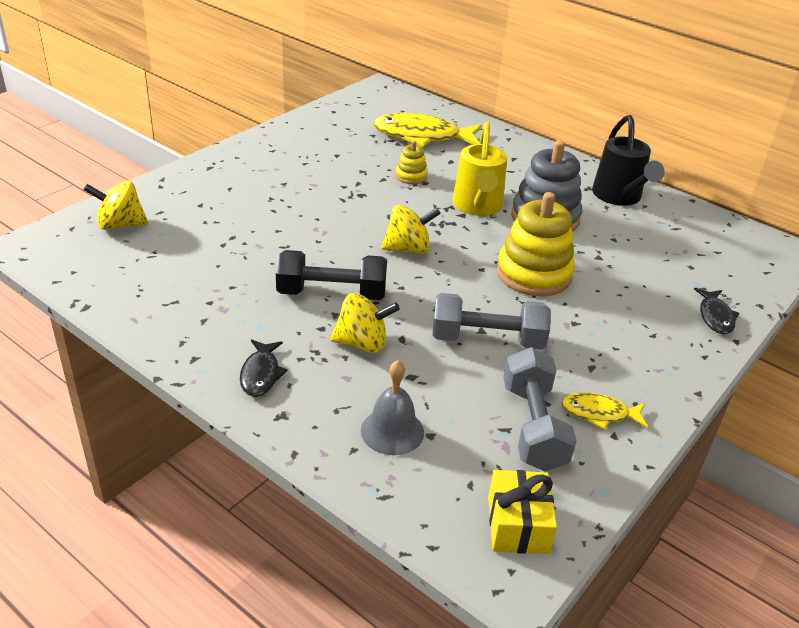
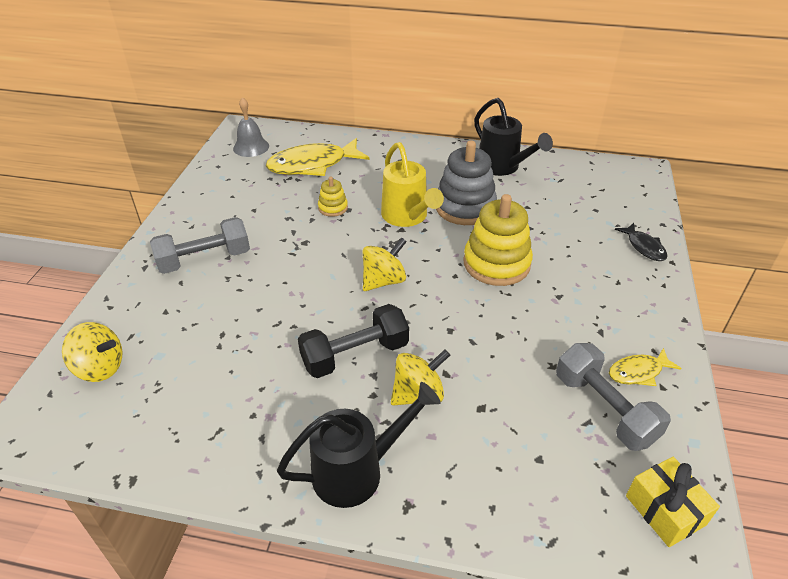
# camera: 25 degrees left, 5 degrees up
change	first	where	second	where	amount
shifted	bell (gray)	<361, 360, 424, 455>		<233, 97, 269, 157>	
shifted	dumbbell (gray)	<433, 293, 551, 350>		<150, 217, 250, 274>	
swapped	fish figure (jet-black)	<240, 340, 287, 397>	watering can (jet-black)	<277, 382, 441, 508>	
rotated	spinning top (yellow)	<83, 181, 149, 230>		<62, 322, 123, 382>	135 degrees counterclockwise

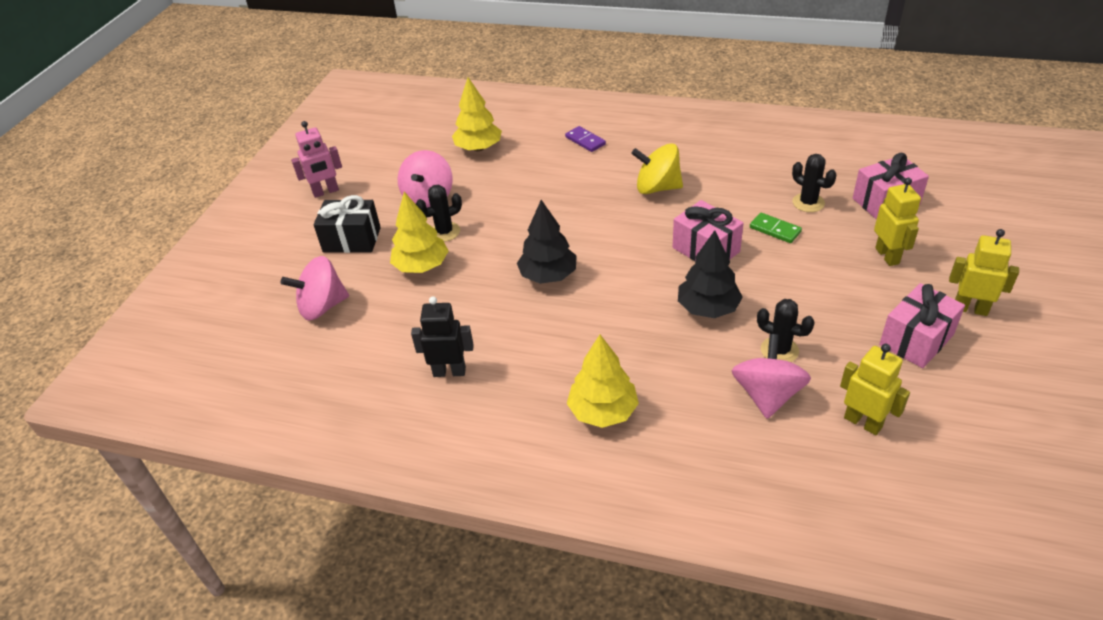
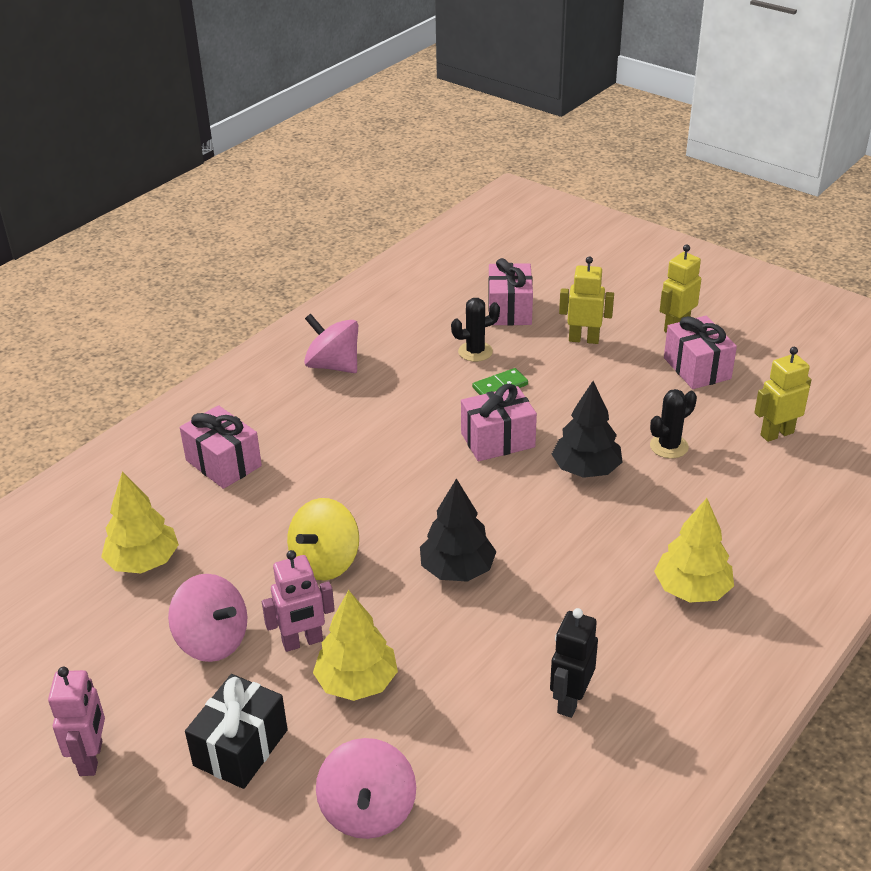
# camera: 70 degrees left, 5 degrees down
change	first	where	second	where	amount
shifted	spinning top (yellow)	<631, 143, 683, 194>		<287, 498, 359, 581>	
shifted	spinning top (pink)	<732, 334, 811, 419>		<304, 314, 358, 373>	
swapped	saguaro cactus (jet-black)	<416, 185, 462, 242>	toy robot (pink)	<262, 550, 335, 652>	
swapped	domino (royal purple)	<565, 126, 606, 152>	present (pink)	<180, 405, 262, 489>	

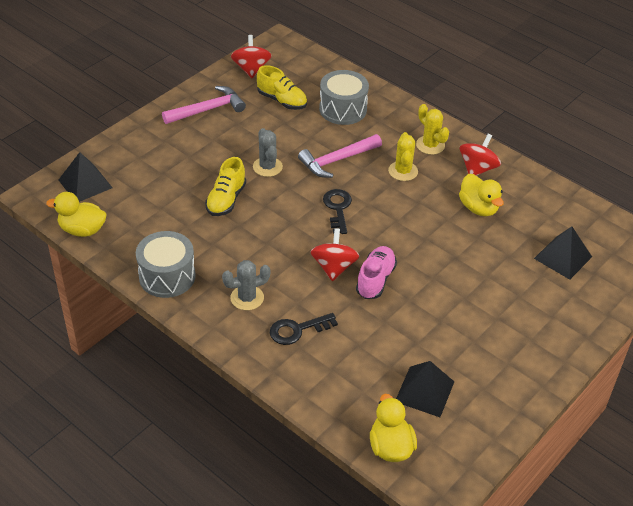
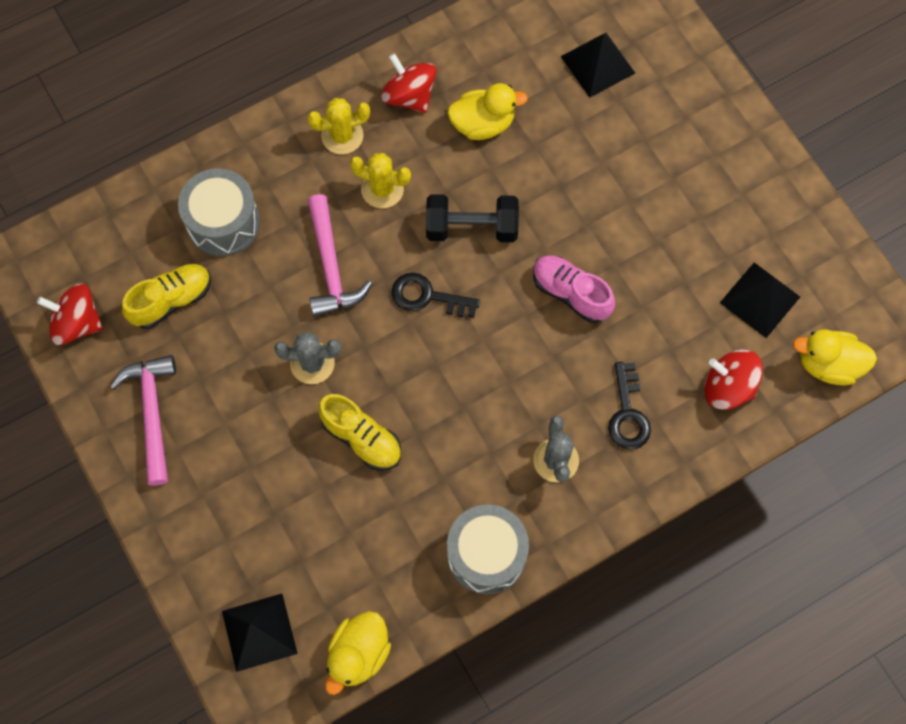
# camera: 70 degrees left, 25 degrees up
change	first	where	second	where	amount
new			dumbbell (jet-black)	<426, 194, 519, 242>	
shifted	spinning top (crimson)	<310, 228, 359, 281>		<704, 350, 763, 410>	

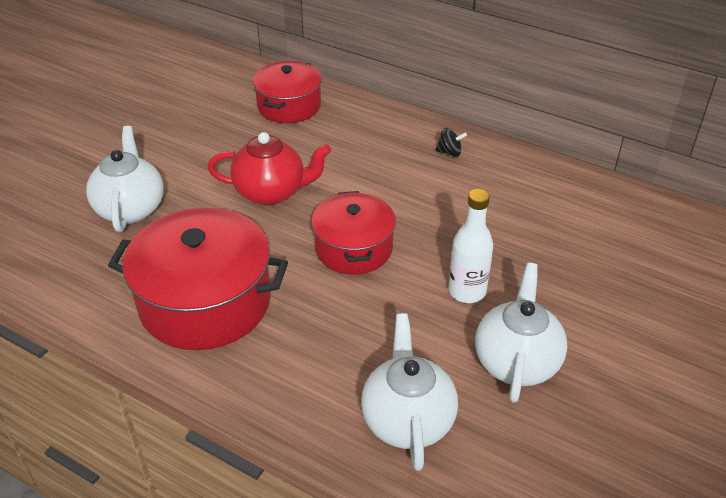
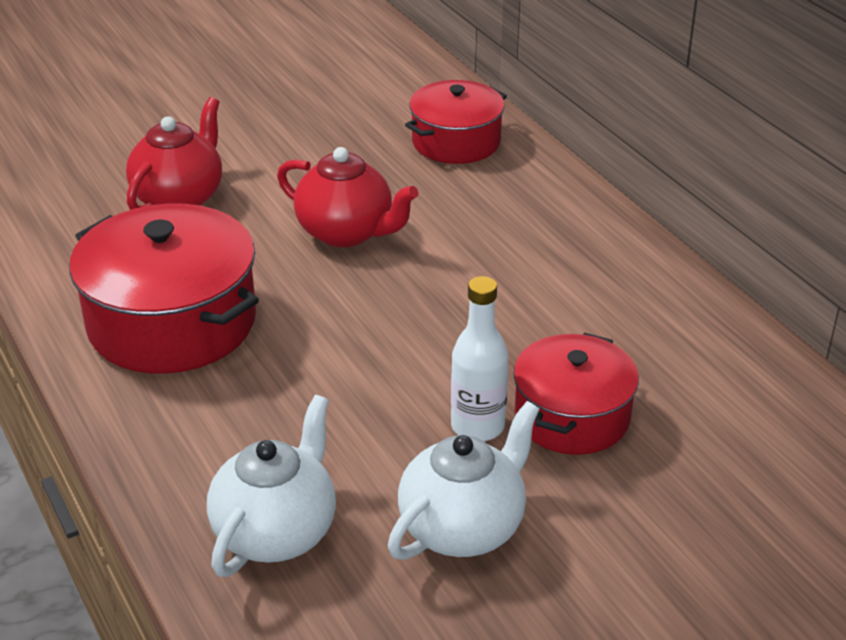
# camera: 30 degrees right, 5 degrees down
change	first	where	second	where	amount
gone	spinning top (jet-black)	<435, 128, 467, 157>			
shifted	cooking pot (crimson)	<311, 191, 396, 274>		<513, 333, 639, 455>	
repainted	teapot (pure white)	<86, 126, 164, 232>	teapot (crimson)	<126, 97, 222, 210>	

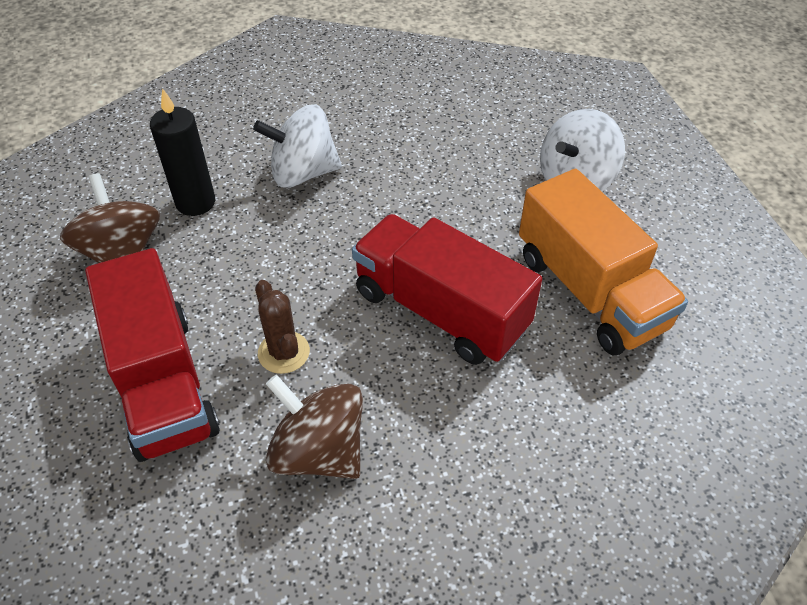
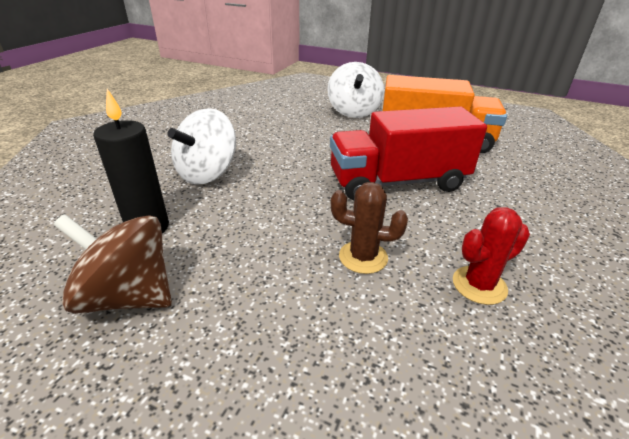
# camera: 50 degrees left, 15 degrees down
change	first	where	second	where	amount
gone	truck (crimson)	<85, 248, 220, 462>			
swapped	spinning top (dark brown)	<266, 374, 363, 479>	saguaro cactus (crimson)	<453, 207, 530, 305>	

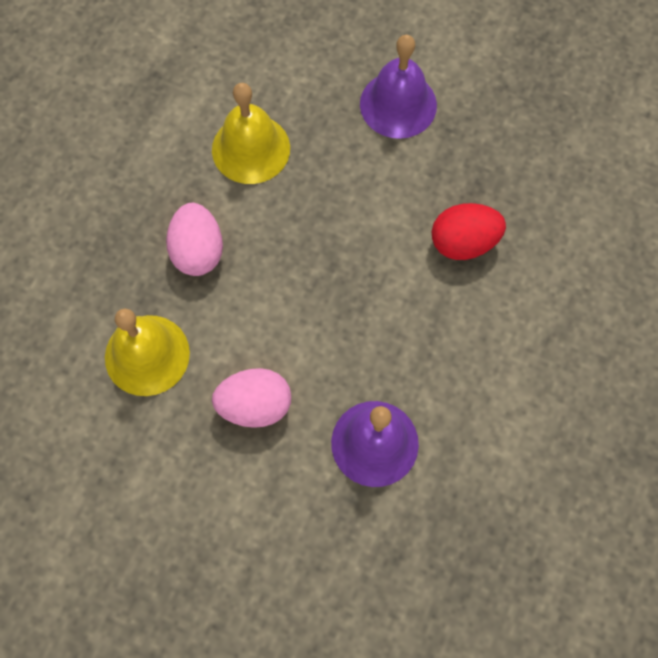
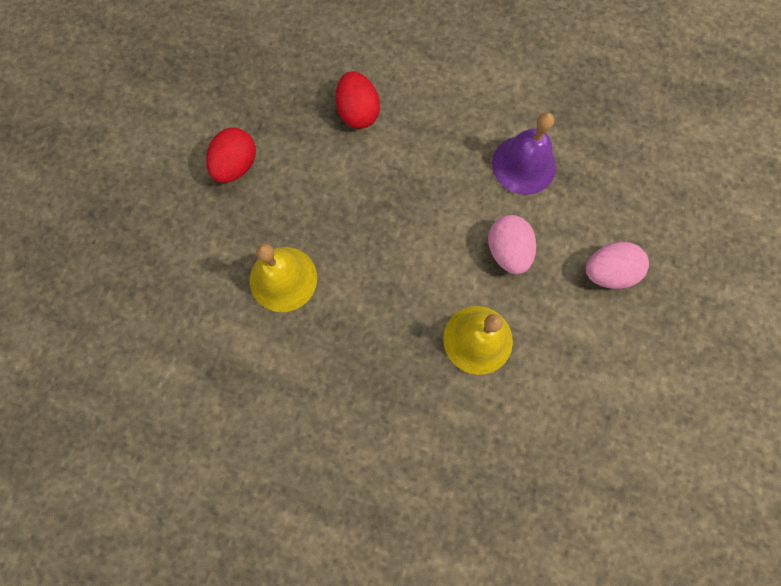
# camera: 95 degrees left, 5 degrees up
change	first	where	second	where	amount
shifted	egg shape (pink)	<166, 203, 223, 276>		<586, 242, 649, 289>	
swapped	bell (royal purple)	<360, 35, 437, 139>	egg shape (crimson)	<206, 128, 256, 183>	

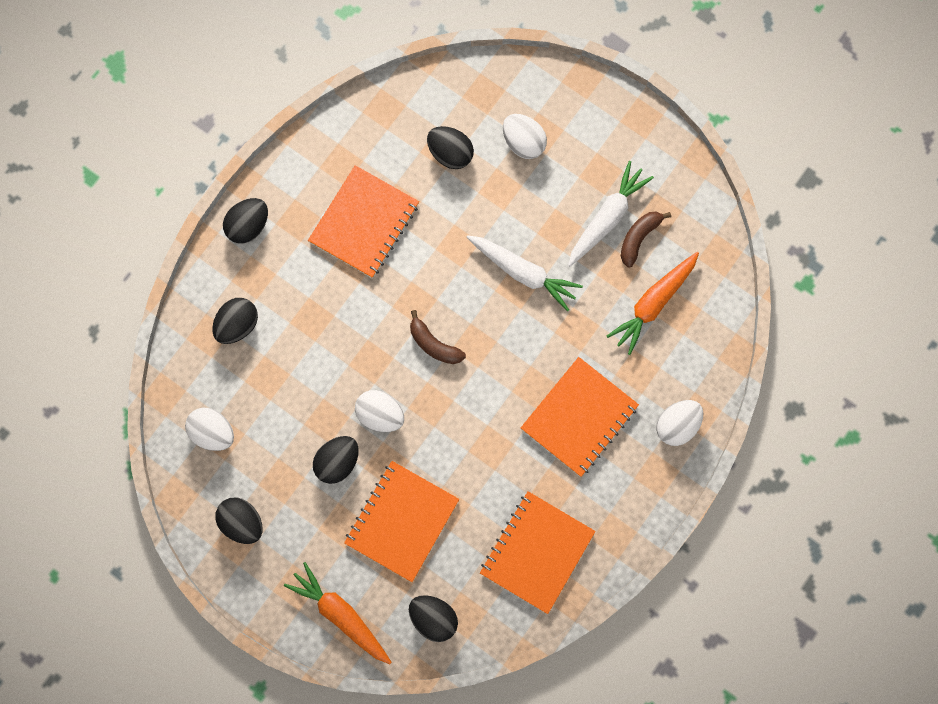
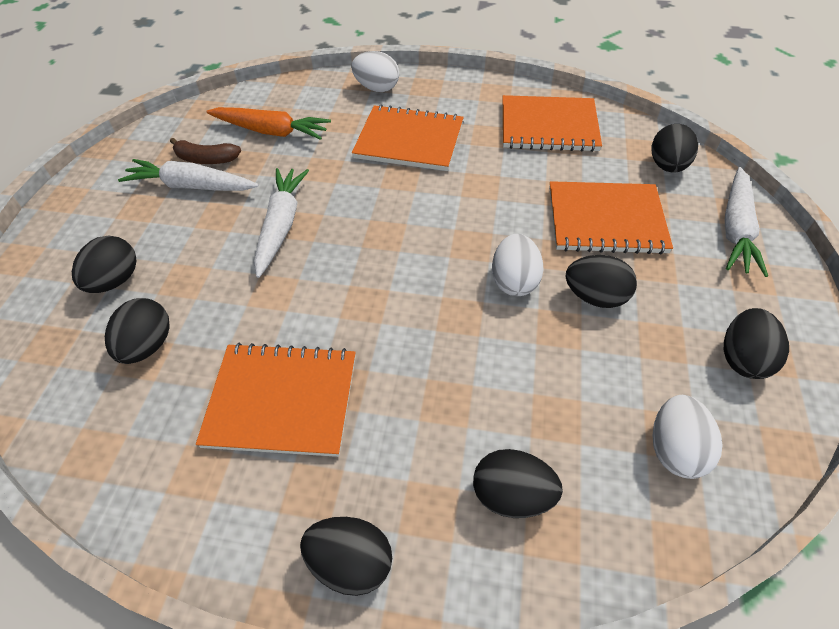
# camera: 115 degrees left, 25 degrees down
change	first	where	second	where	amount
gone	banana fruit (dark brown)	<410, 310, 466, 364>			
repainted	root vegetable (orange)	<284, 562, 392, 664>	root vegetable (pure white)	<725, 167, 768, 277>	
repainted	egg shape (pure white)	<503, 114, 547, 159>	egg shape (jet-black)	<72, 235, 137, 293>	

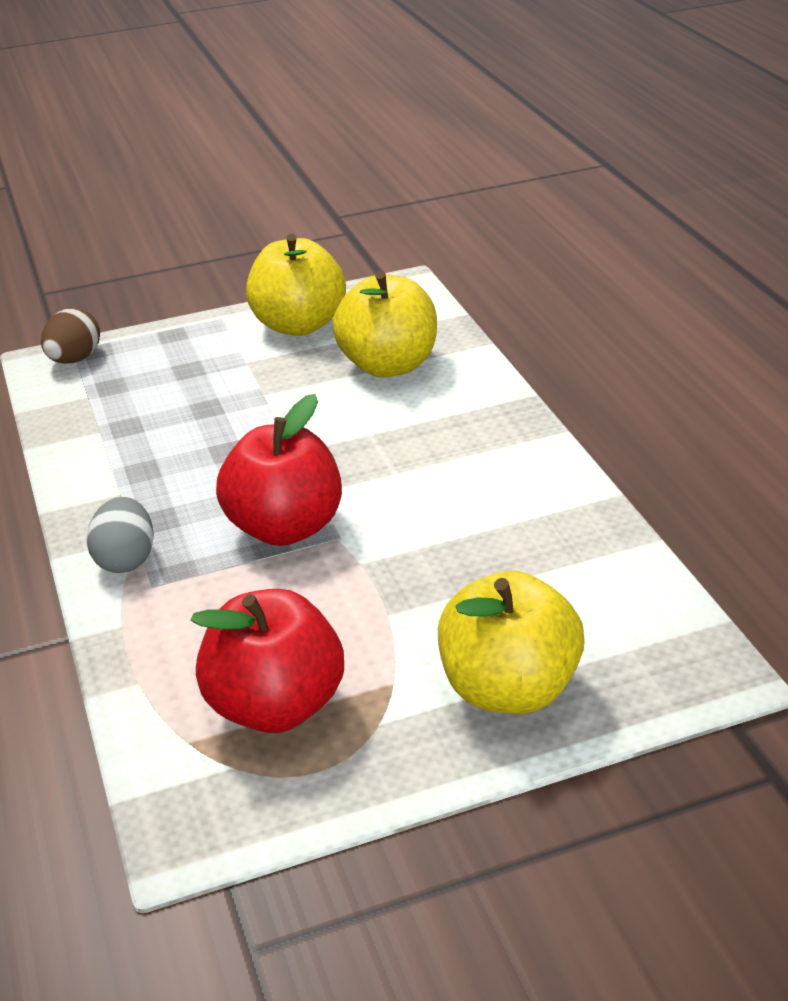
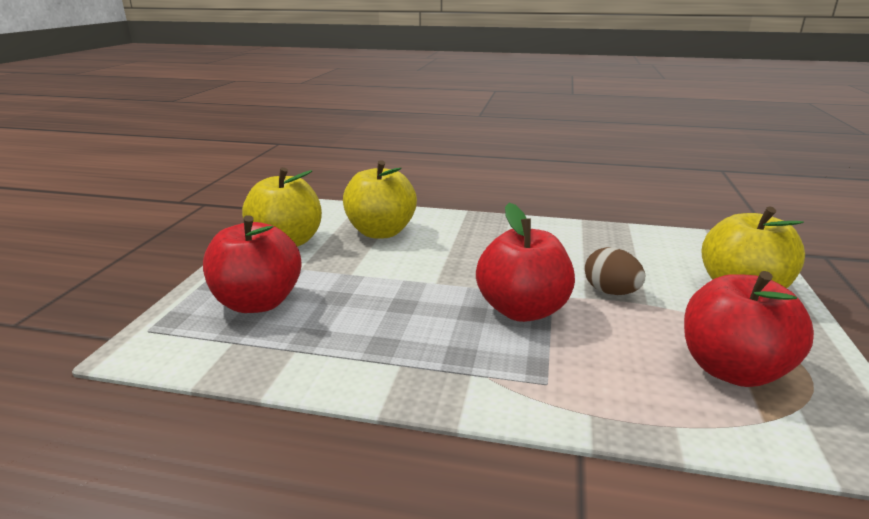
# camera: 60 degrees left, 10 degrees down
change	first	where	second	where	amount
gone	egg shape (gray)	<86, 497, 154, 573>			
new			apple fruit (crimson)	<203, 215, 302, 313>	
shifted	egg shape (dark brown)	<41, 308, 100, 364>		<585, 247, 645, 295>	

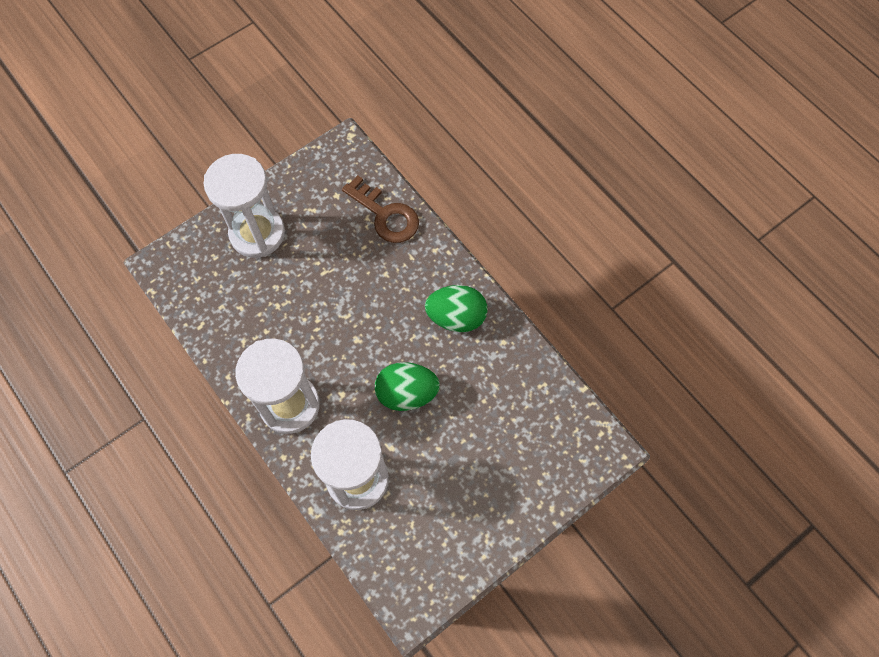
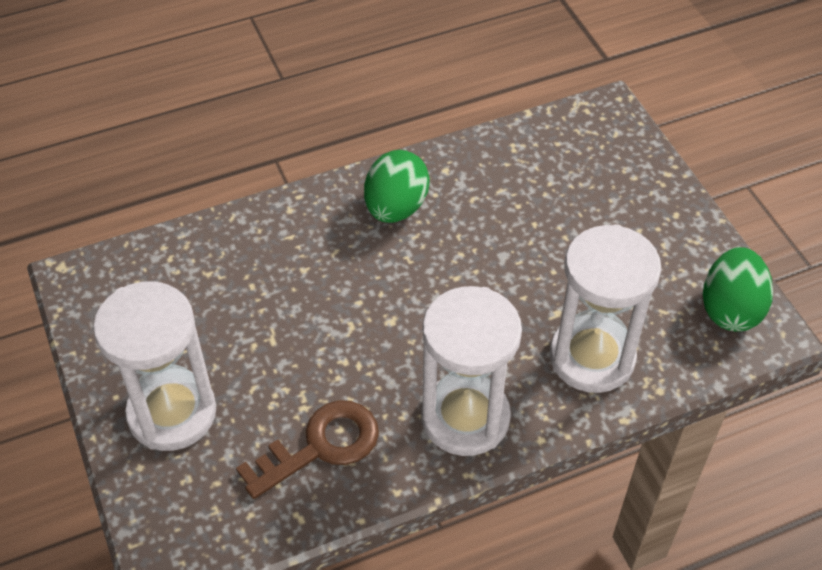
# camera: 75 degrees left, 15 degrees down
change	first	where	second	where	amount
shifted	key (dark brown)	<342, 175, 419, 243>		<236, 400, 379, 499>	
shifted	egg shape (leaf-green)	<375, 362, 440, 411>		<703, 247, 773, 332>	

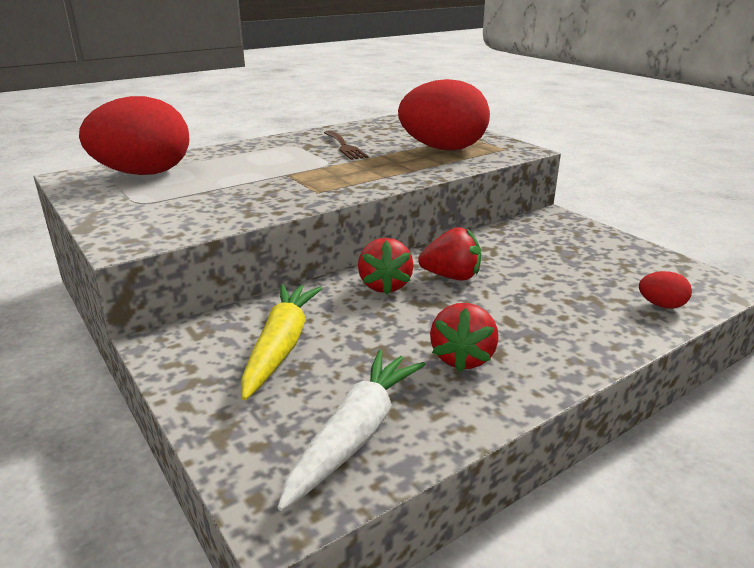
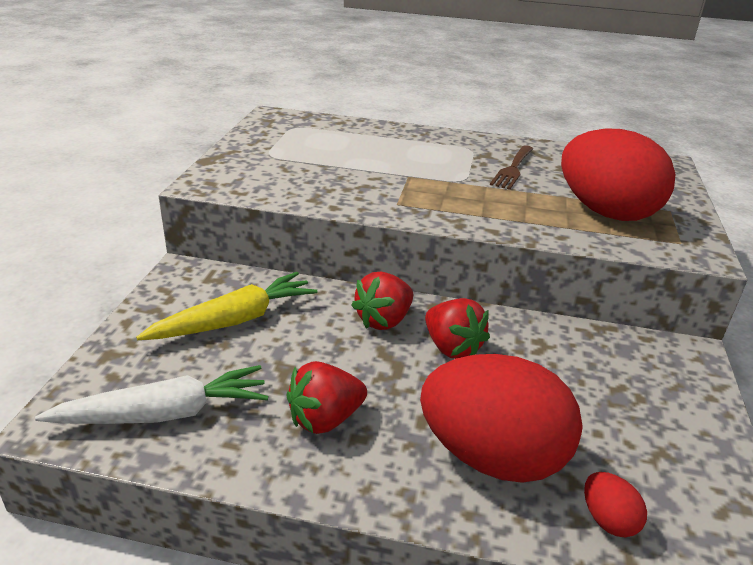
# camera: 45 degrees right, 5 degrees up
change	first	where	second	where	amount
shifted	egg shape (crimson)	<79, 96, 189, 175>		<420, 354, 582, 483>	

